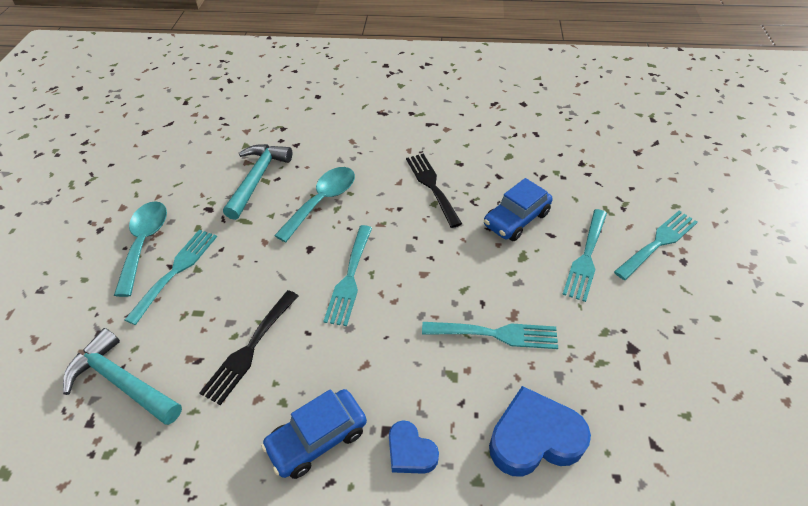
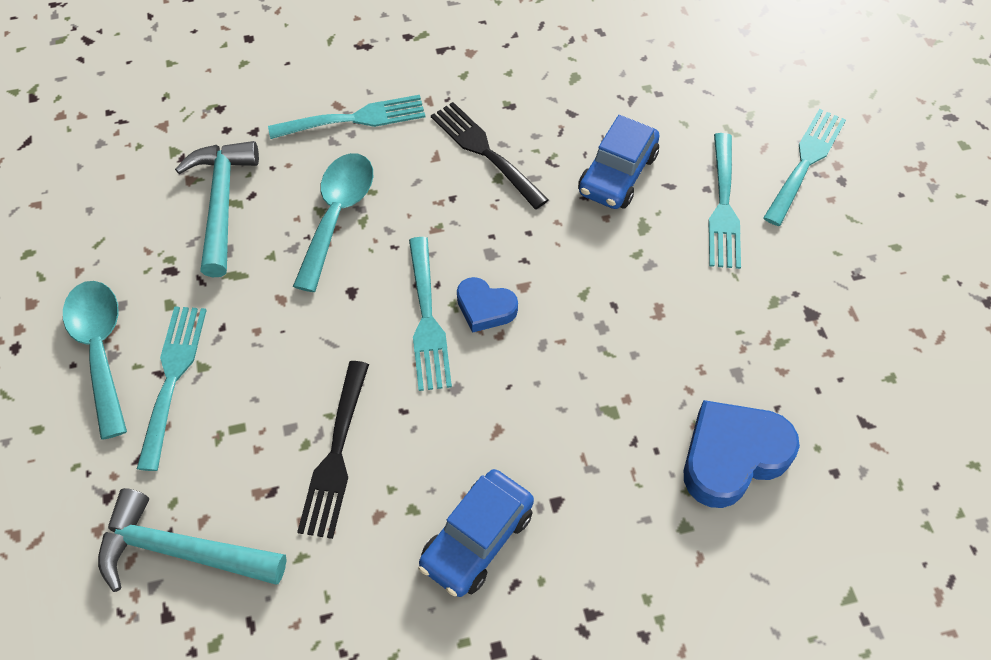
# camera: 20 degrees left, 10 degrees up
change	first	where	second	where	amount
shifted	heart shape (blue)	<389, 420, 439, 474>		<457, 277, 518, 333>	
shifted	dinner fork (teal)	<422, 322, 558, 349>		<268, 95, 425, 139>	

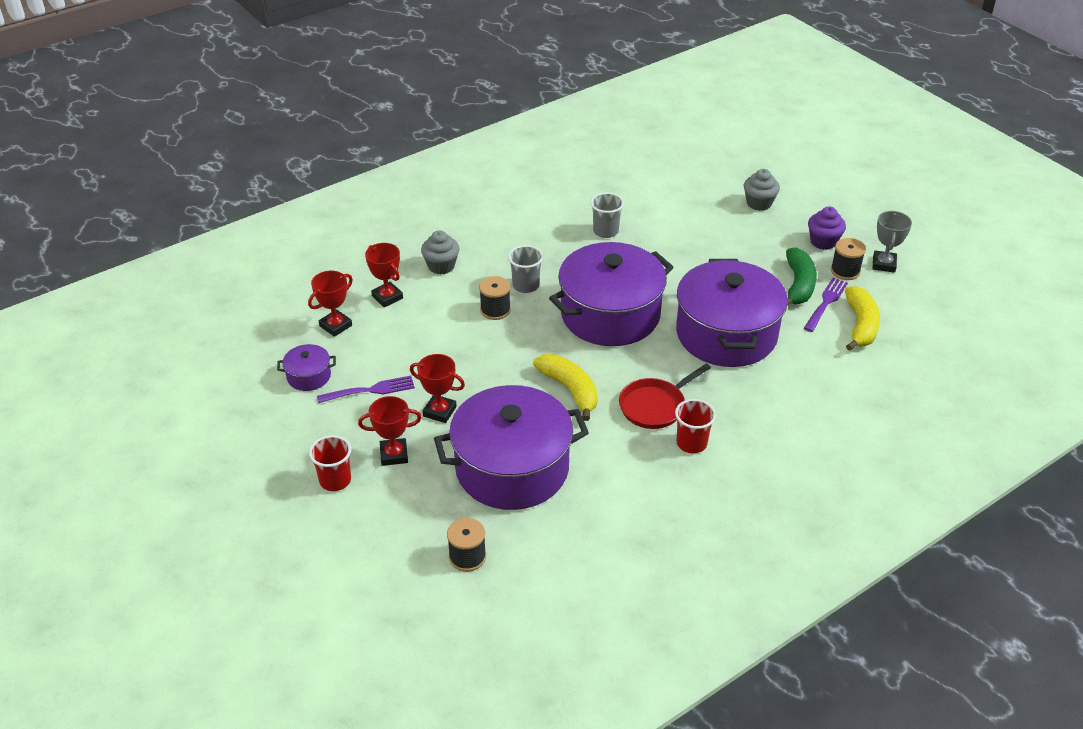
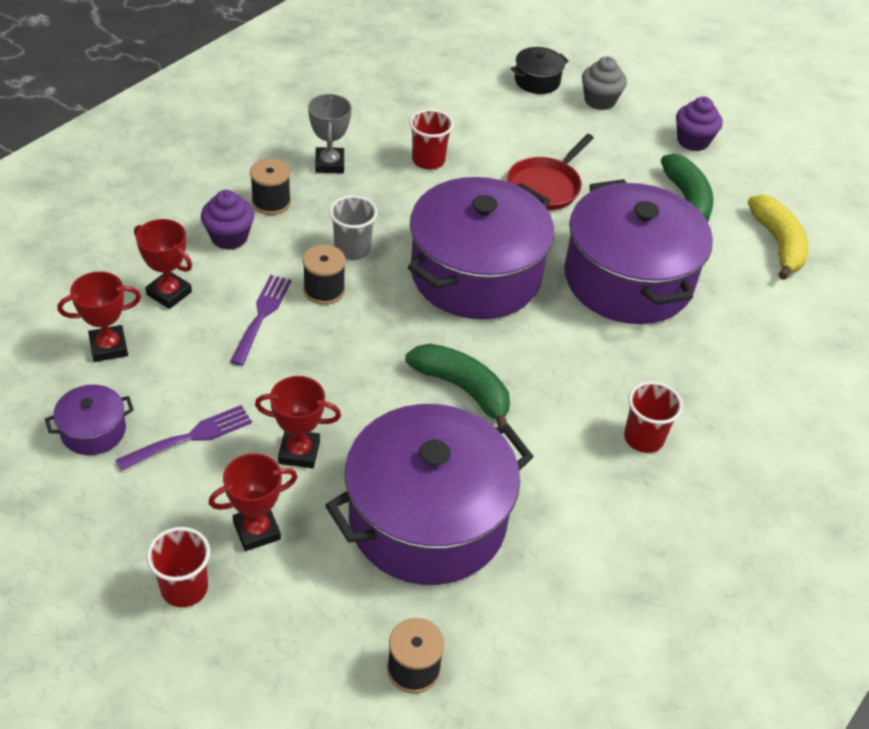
# camera: 20 degrees left, 5 degrees up
change	first	where	second	where	amount
new			cooking pot (jet-black)	<511, 47, 569, 94>	
shifted	frying pan (crimson)	<619, 363, 711, 429>		<507, 134, 594, 210>	
shifted	dinner fork (royal purple)	<804, 278, 848, 332>		<230, 275, 291, 366>	
shifted	bobbin (jet-black)	<831, 238, 866, 280>		<250, 158, 291, 215>	
shifted	prize cup (gray)	<873, 211, 912, 273>		<308, 94, 352, 173>	
repainted	cupcake (gray)	<421, 230, 459, 275>	cupcake (royal purple)	<201, 190, 254, 250>	
repainted	banana fruit (yellow)	<533, 354, 598, 421>	banana fruit (leaf-green)	<405, 344, 510, 427>	
repainted	tumbler (gray)	<590, 192, 624, 238>	tumbler (crimson)	<409, 109, 454, 170>	
rotated	prize cup (crimson)	<308, 271, 353, 337>		<58, 271, 141, 362>	45 degrees clockwise

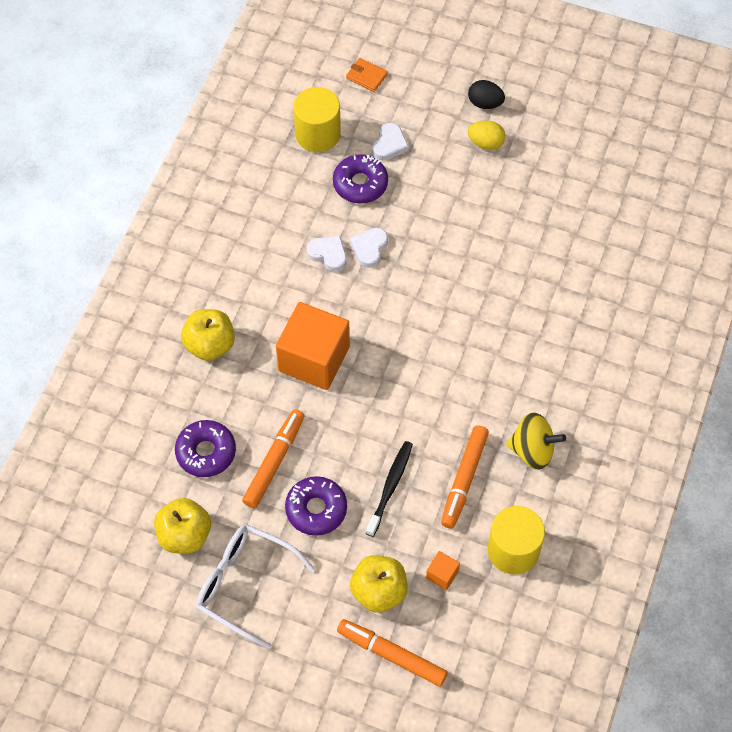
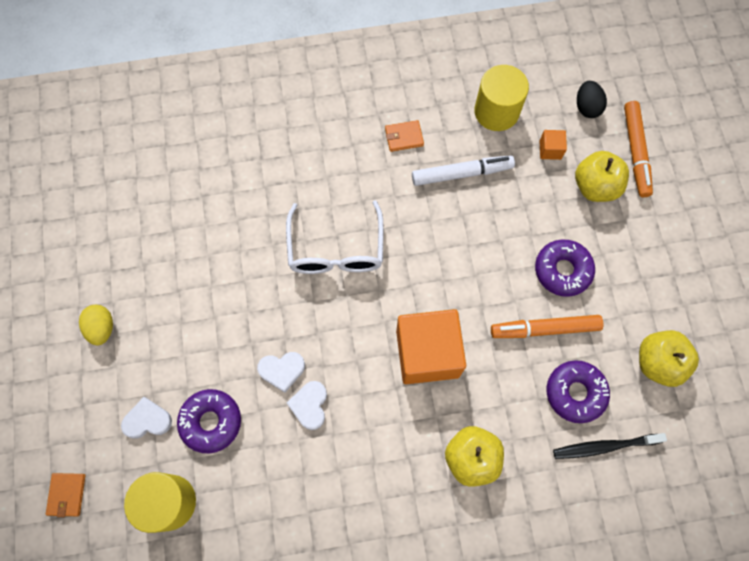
# camera: 120 degrees left, 10 degrees up
change	first	where	second	where	amount
shifted	spectacles (pure white)	<196, 525, 315, 649>		<286, 200, 384, 274>	
shifted	toothbrush (jet-black)	<366, 441, 413, 537>		<553, 433, 667, 459>	
shifted	egg shape (jet-black)	<468, 80, 505, 109>		<577, 81, 607, 118>	
swapped	spinning top (yellow)	<506, 412, 566, 470>	billfold (orange)	<385, 120, 424, 152>	
repainted	marker pen (orange)	<441, 425, 489, 529>	marker pen (pure white)	<412, 155, 515, 186>	

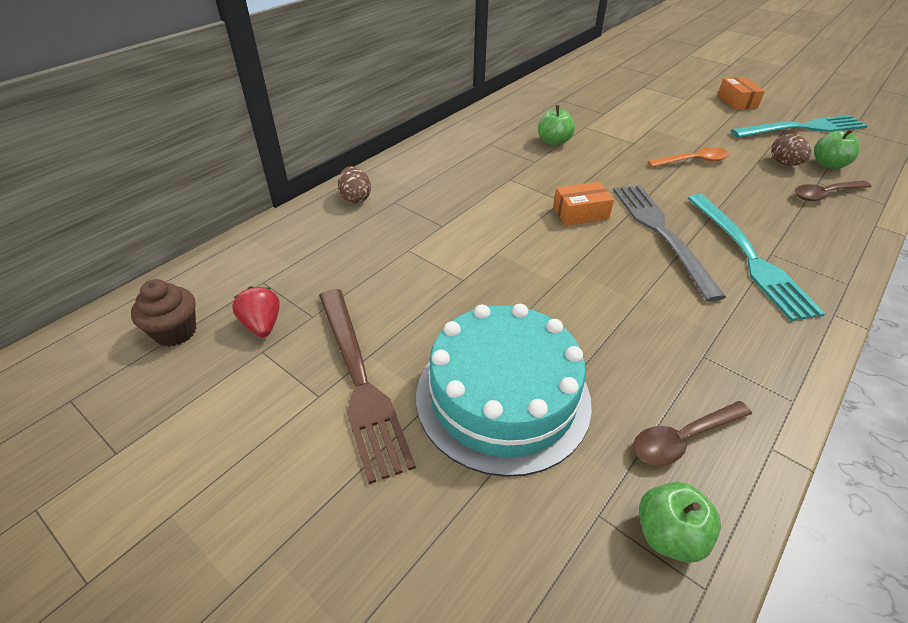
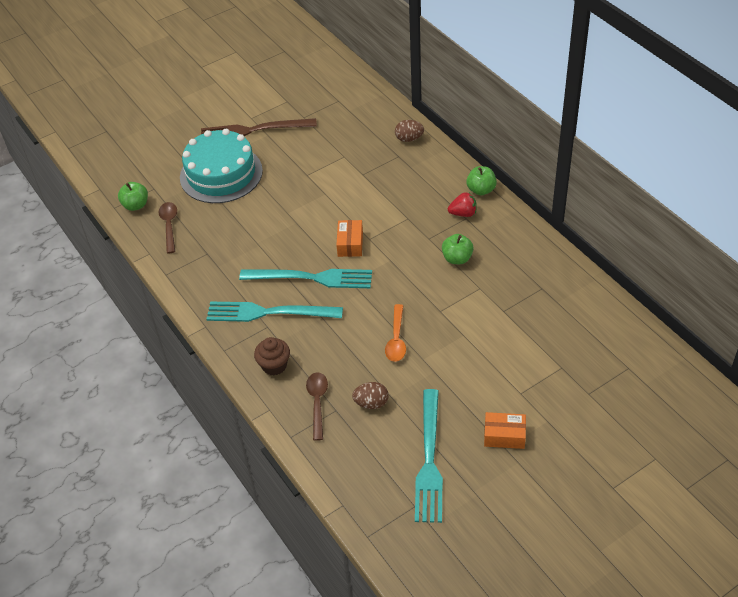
# camera: 110 degrees right, 5 degrees up
change	first	where	second	where	amount
shifted	cupcake (dark brown)	<131, 279, 196, 347>		<254, 337, 290, 375>	
shifted	toy strawberry (crimson)	<232, 286, 279, 337>		<448, 192, 477, 217>	
shifted	apple fruit (leaf-green)	<814, 129, 859, 169>		<466, 166, 497, 195>	
repainted	dinner fork (gray)	<613, 185, 726, 302>	dinner fork (teal)	<239, 269, 372, 288>	

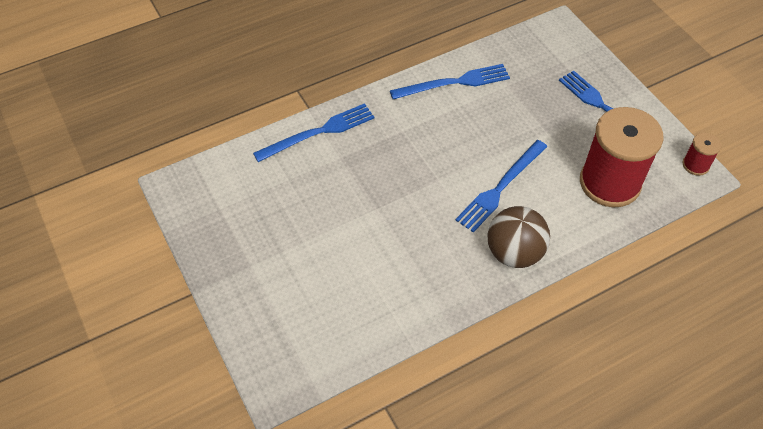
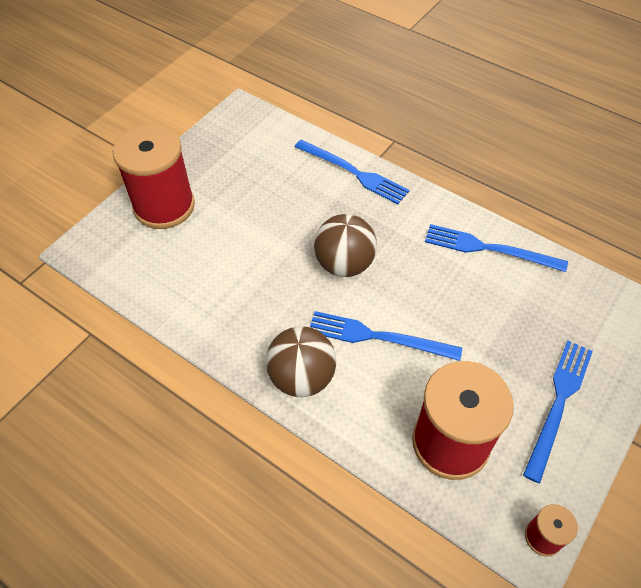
# camera: 65 degrees right, 0 degrees up
change	first	where	second	where	amount
new			bobbin (crimson)	<112, 124, 195, 229>	
new			ball (dark brown)	<314, 214, 377, 277>	
rotated	dinner fork (blue)	<390, 64, 510, 99>		<425, 224, 568, 272>	150 degrees clockwise

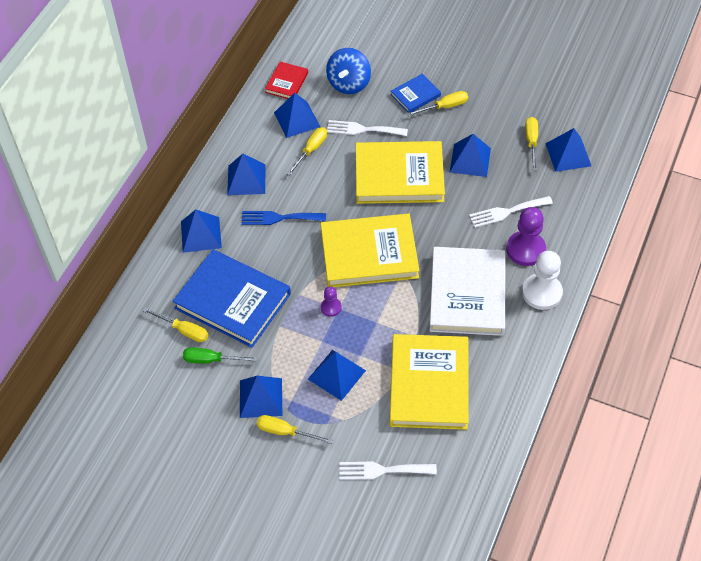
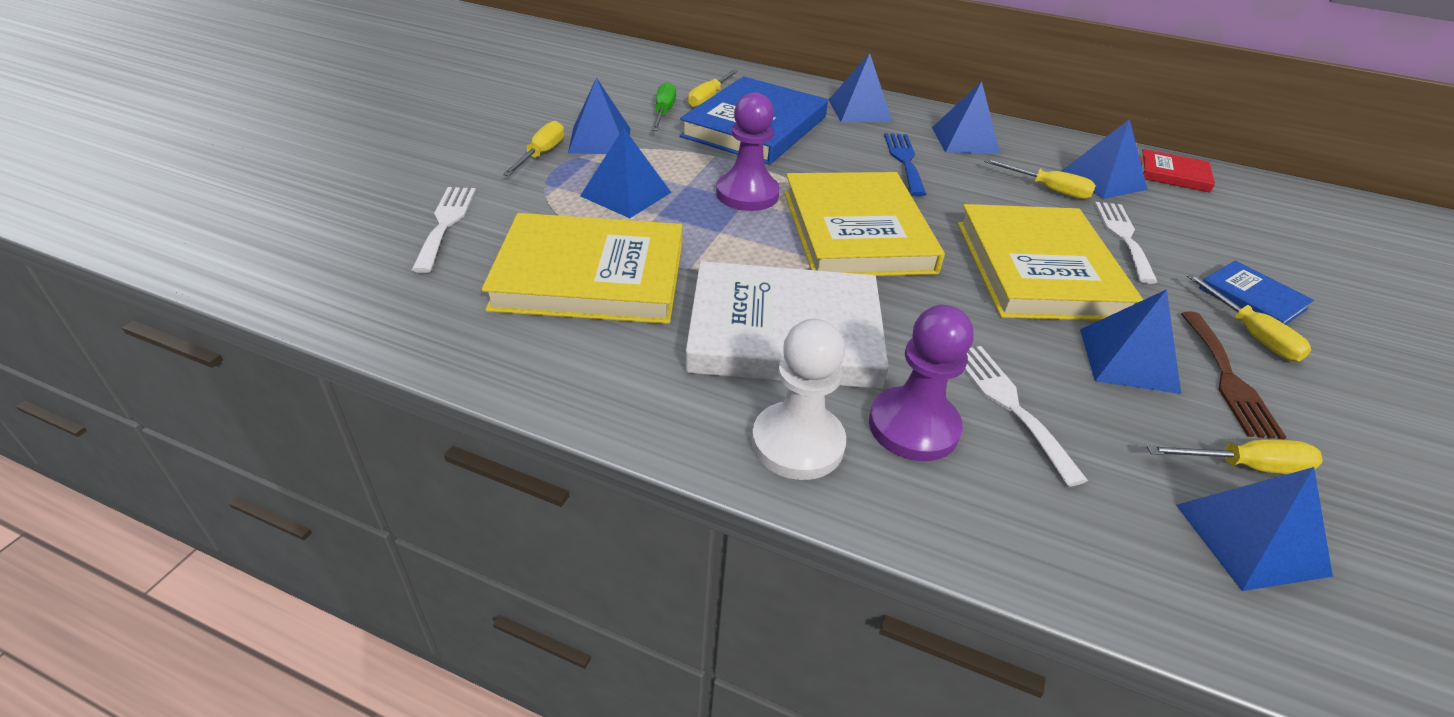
# camera: 85 degrees right, 15 degrees down
change	first	where	second	where	amount
gone	spinning top (blue)	<326, 48, 371, 94>			
new			dinner fork (dark brown)	<1181, 311, 1286, 440>	
scaled	game pawn (royal purple)	<321, 286, 342, 317>		<716, 92, 780, 211>	x1.92

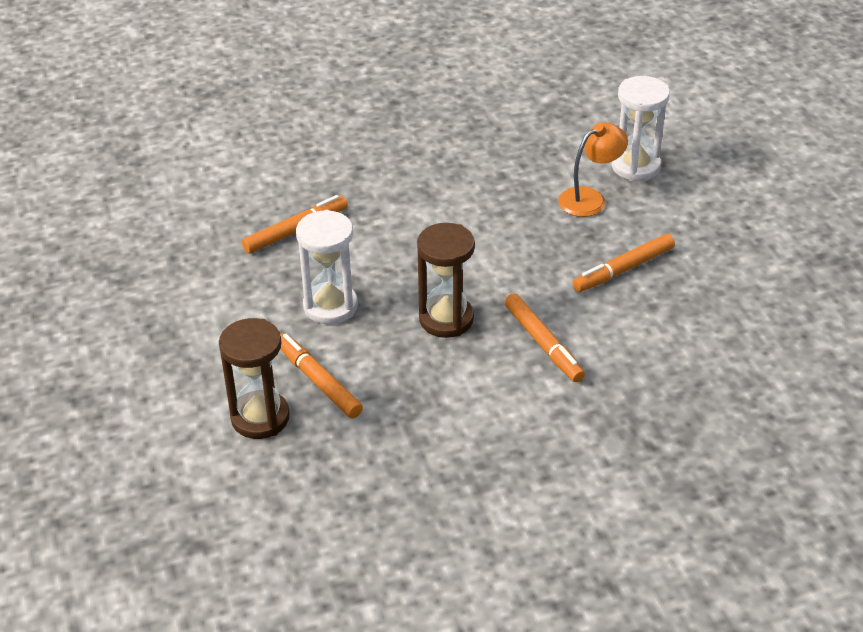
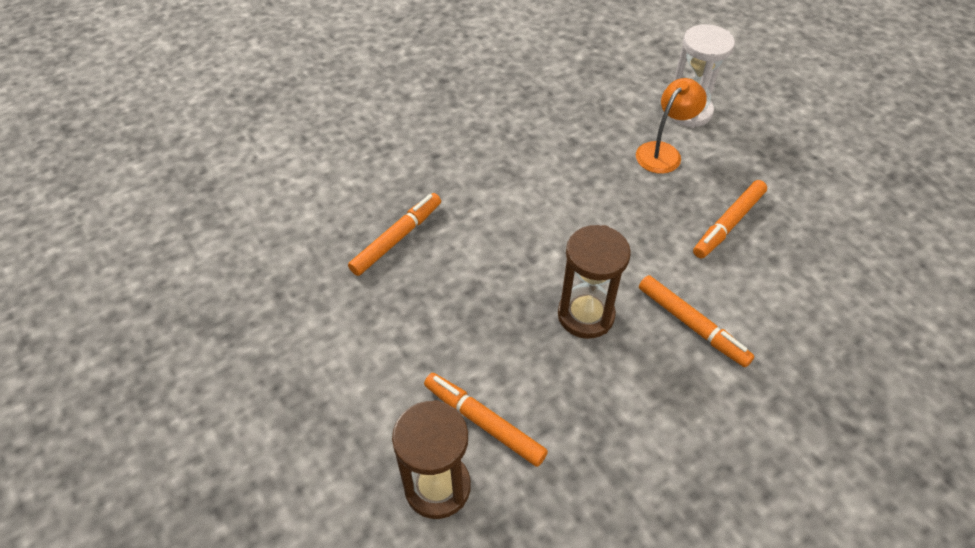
# camera: 15 degrees left, 10 degrees up
change	first	where	second	where	amount
gone	hourglass (pure white)	<296, 210, 358, 324>			

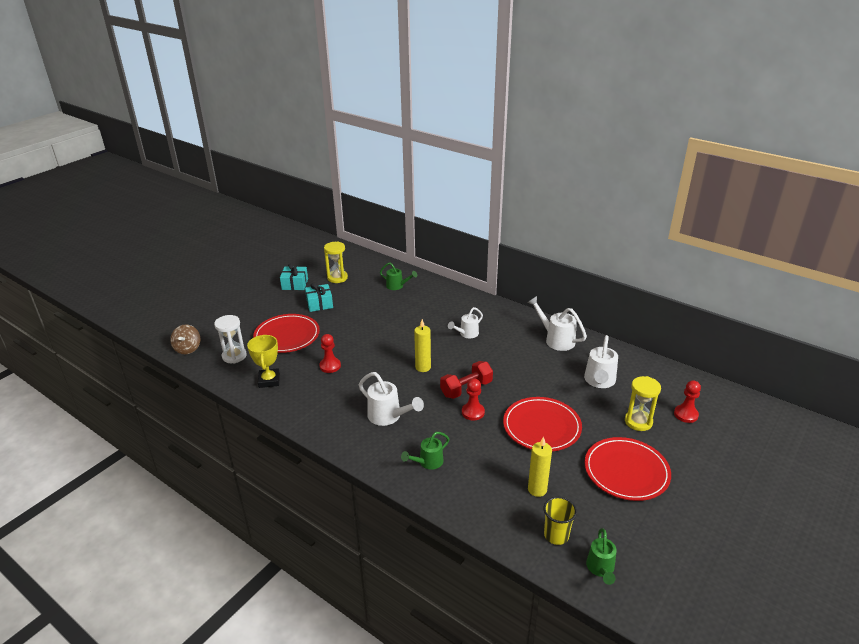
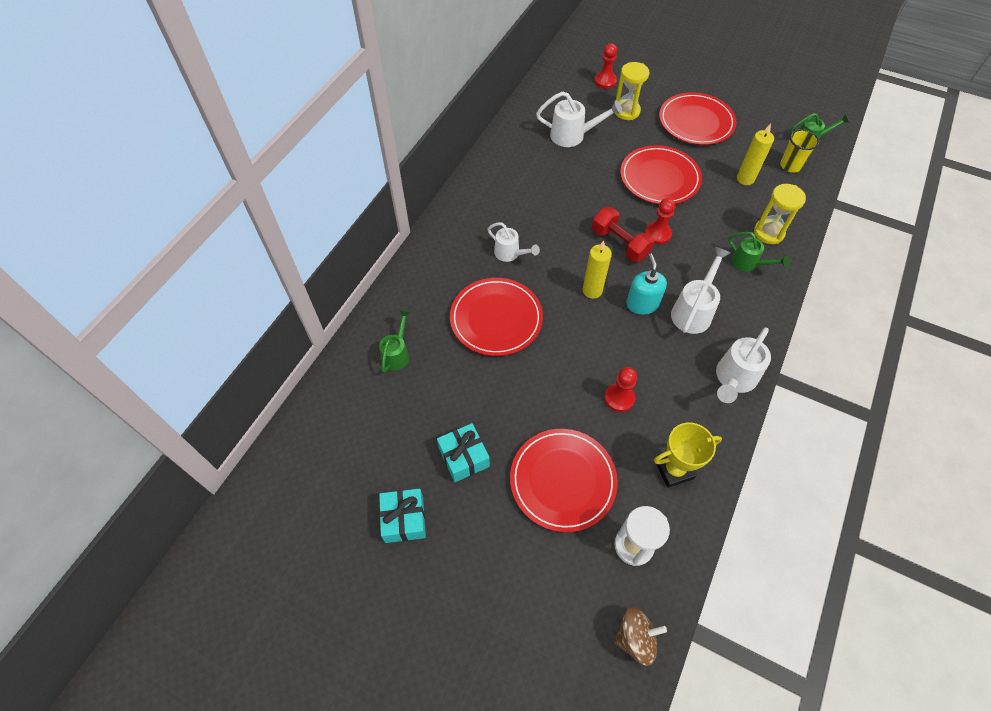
# camera: 100 degrees left, 25 degrees up
change	first	where	second	where	amount
new			plate (crimson)	<450, 278, 543, 356>	
new			soap dispenser (teal)	<626, 254, 667, 315>	
shifted	hourglass (yellow)	<324, 241, 348, 283>		<754, 184, 806, 244>	
shifted	watering can (pure white)	<527, 296, 587, 351>		<716, 327, 771, 403>	

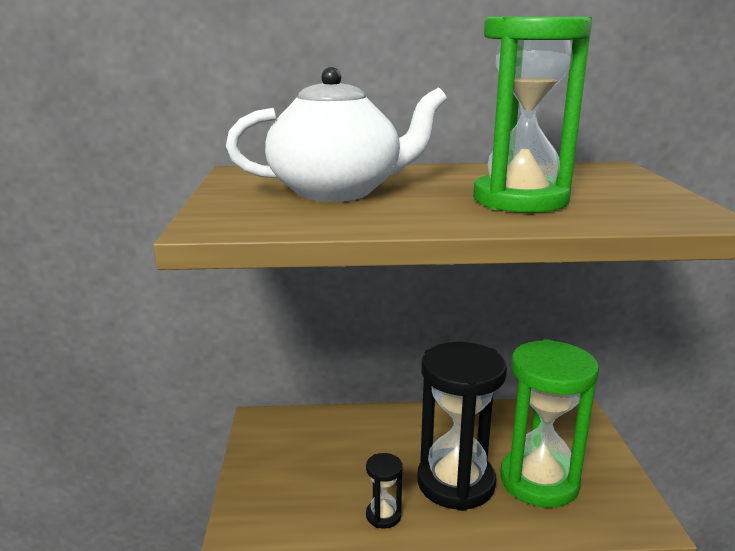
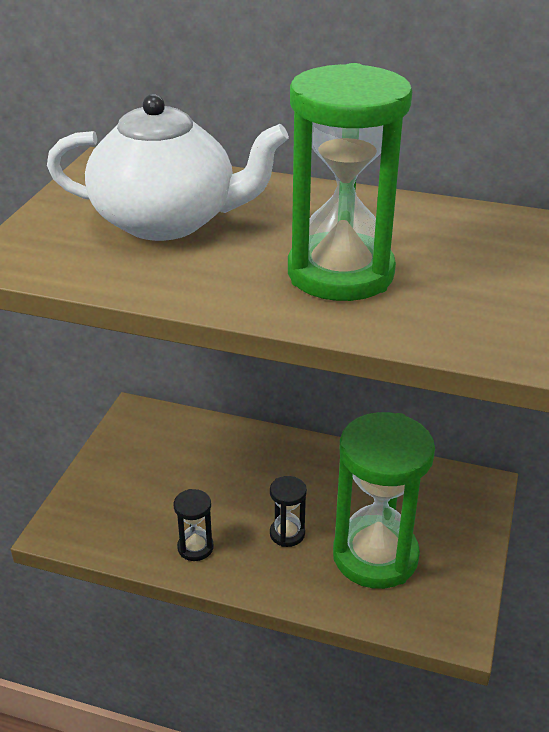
# camera: 20 degrees right, 15 degrees up
change	first	where	second	where	amount
scaled	hourglass (jet-black)	<417, 342, 507, 511>		<270, 476, 307, 547>	x0.43

